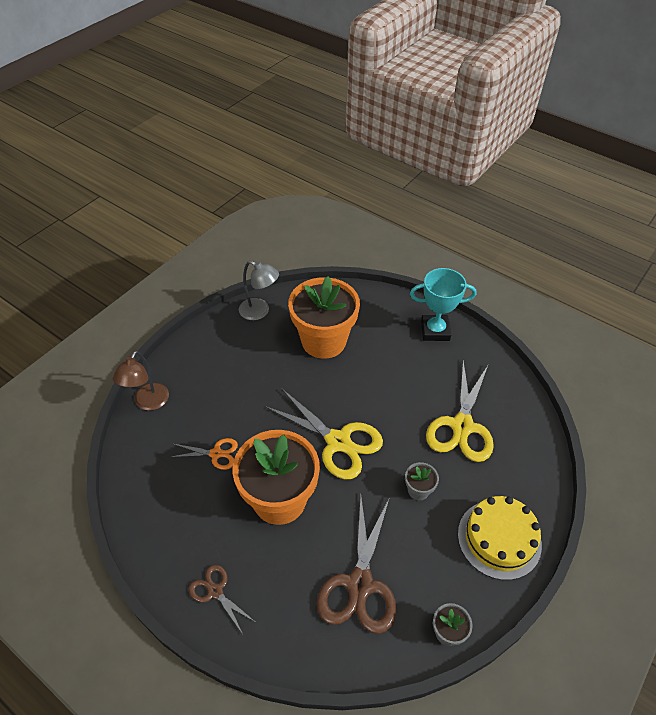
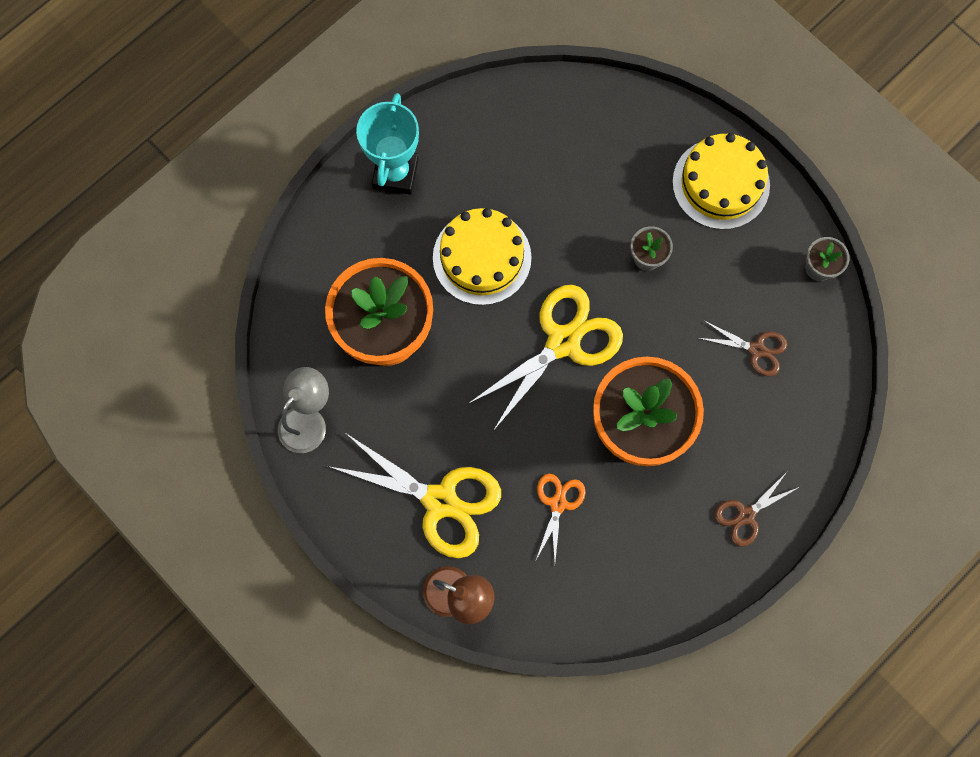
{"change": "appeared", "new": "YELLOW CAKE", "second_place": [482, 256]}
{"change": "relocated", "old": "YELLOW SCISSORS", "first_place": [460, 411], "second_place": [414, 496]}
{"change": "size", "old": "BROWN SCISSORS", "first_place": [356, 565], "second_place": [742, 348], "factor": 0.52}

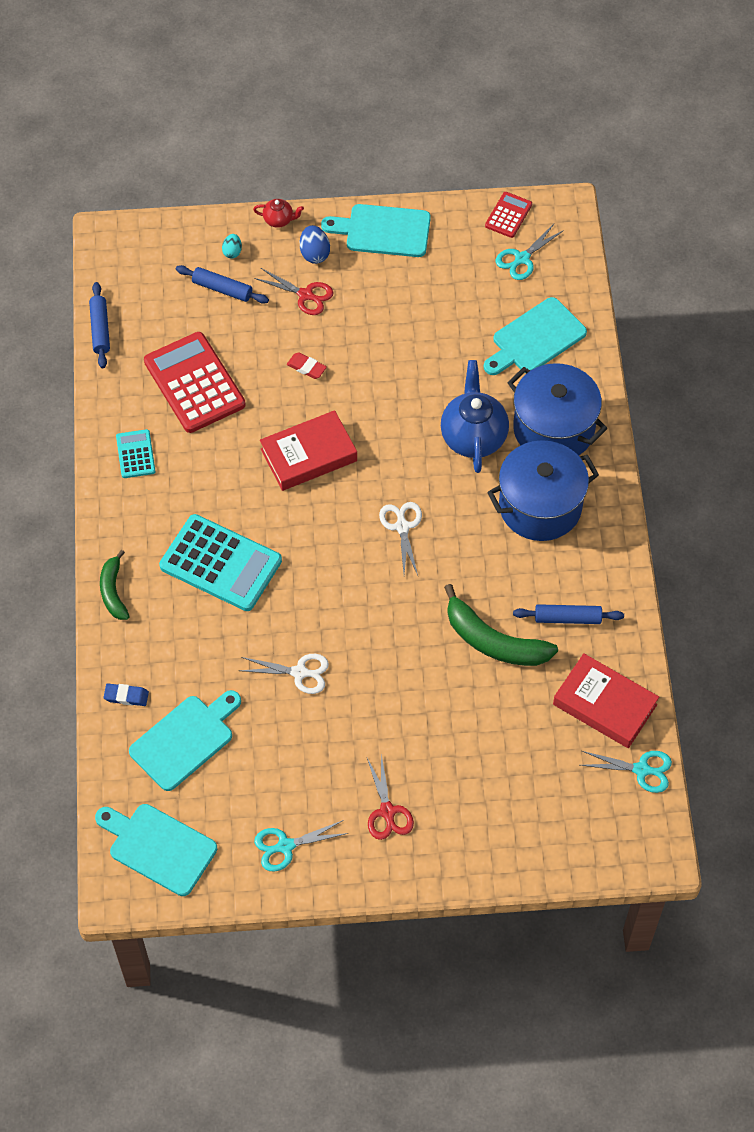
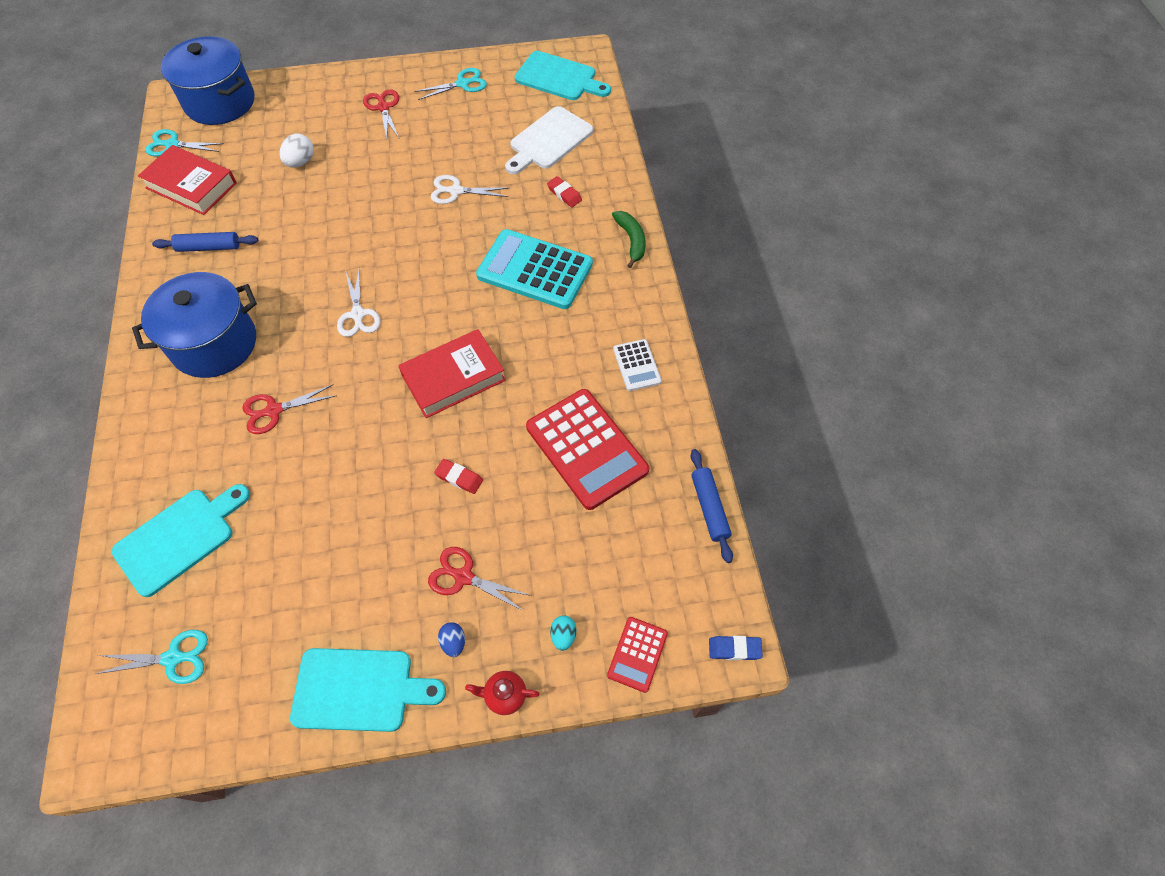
{"change": "missing", "old": "BLUE ROLLING PIN", "first_place": [222, 284]}
{"change": "missing", "old": "GREEN BANANA", "first_place": [501, 625]}
{"change": "appeared", "new": "WHITE EGG", "second_place": [297, 150]}
{"change": "appeared", "new": "RED ERASER", "second_place": [564, 191]}
{"change": "relocated", "old": "BLUE ERASER", "first_place": [126, 695], "second_place": [736, 648]}
{"change": "relocated", "old": "RED CALCULATOR", "first_place": [508, 215], "second_place": [637, 655]}
{"change": "relocated", "old": "BLUE POT", "first_place": [557, 409], "second_place": [207, 80]}
{"change": "exchanged", "old": "BLUE TEAPOT", "new": "RED SCISSORS", "first_place": [475, 416], "second_place": [289, 409]}
{"change": "colour", "old": "TURQUOISE CALCULATOR", "new": "WHITE CALCULATOR", "first_place": [135, 453], "second_place": [637, 365]}
{"change": "colour", "old": "TURQUOISE CUTTING BOARD", "new": "WHITE CUTTING BOARD", "first_place": [185, 740], "second_place": [549, 140]}
{"change": "spun", "old": "TURQUOISE SCISSORS", "first_place": [530, 251], "second_place": [152, 657], "degrees": 45}
{"change": "size", "old": "BLUE EGG", "first_place": [315, 244], "second_place": [451, 639], "factor": 0.64}

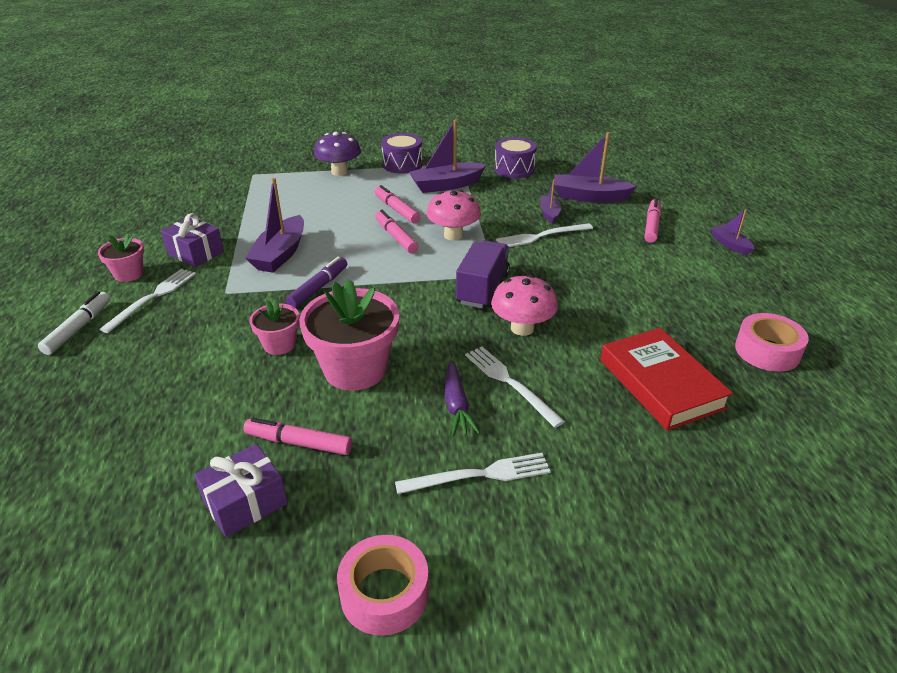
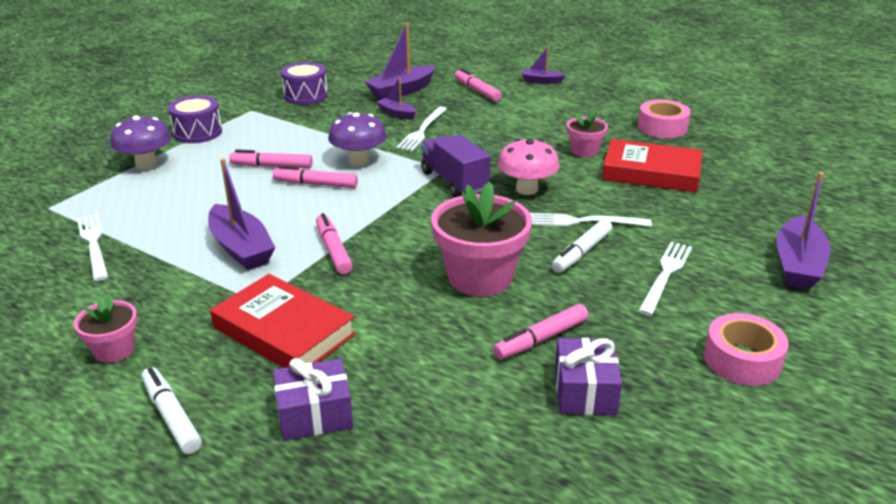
{"change": "appeared", "new": "RED BOOK", "second_place": [283, 321]}
{"change": "relocated", "old": "WHITE FORK", "first_place": [148, 301], "second_place": [92, 247]}
{"change": "relocated", "old": "PURPLE GIFT", "first_place": [192, 240], "second_place": [313, 399]}
{"change": "relocated", "old": "PINK FLOWER POT", "first_place": [274, 327], "second_place": [587, 133]}
{"change": "relocated", "old": "PURPLE BOAT", "first_place": [447, 156], "second_place": [803, 230]}
{"change": "exchanged", "old": "PURPLE CARROT", "new": "WHITE MARKER", "first_place": [462, 399], "second_place": [582, 246]}
{"change": "colour", "old": "PURPLE MARKER", "new": "PINK MARKER", "first_place": [316, 282], "second_place": [334, 243]}
{"change": "colour", "old": "PINK MUSHROOM", "new": "PURPLE MUSHROOM", "first_place": [453, 215], "second_place": [357, 139]}

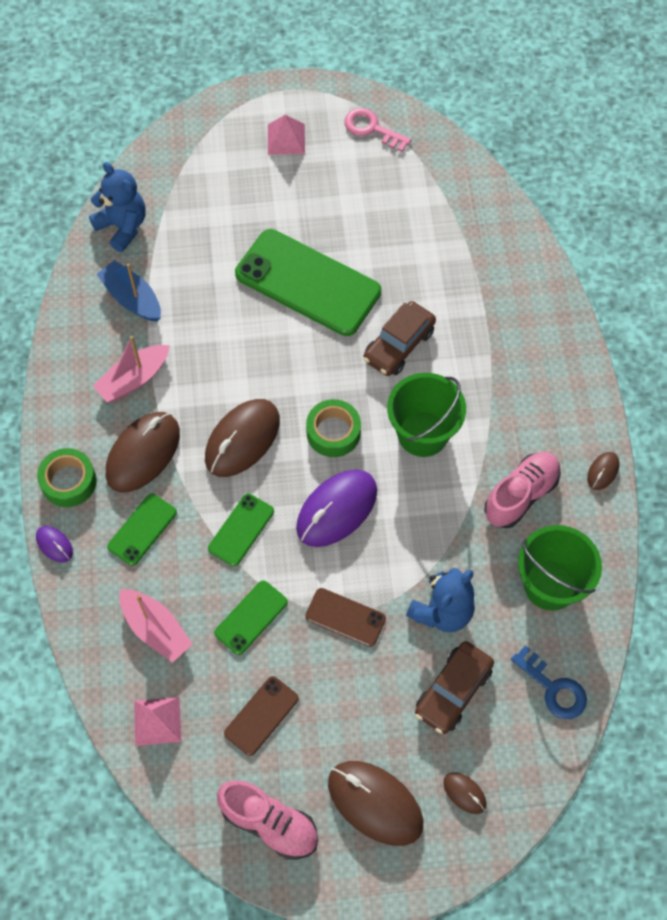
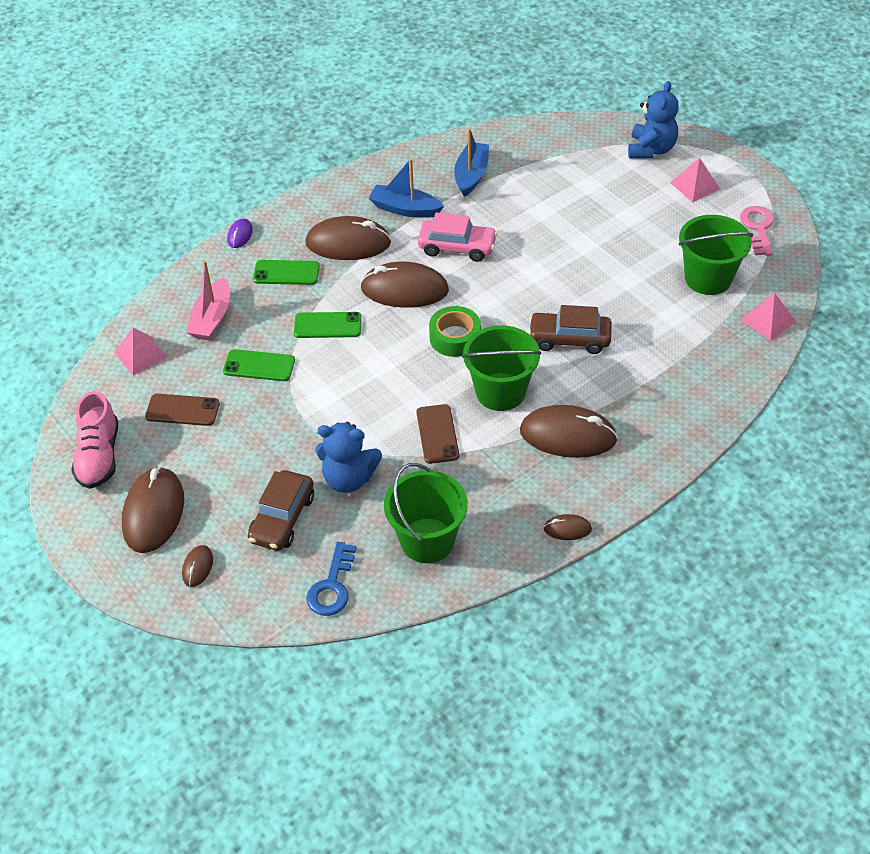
{"change": "missing", "old": "GREEN TAPE", "first_place": [67, 477]}
{"change": "missing", "old": "GREEN PHONE", "first_place": [308, 282]}
{"change": "missing", "old": "PURPLE MOUSE", "first_place": [336, 508]}
{"change": "missing", "old": "PINK SHOE", "first_place": [522, 490]}
{"change": "appeared", "new": "PINK CAR", "second_place": [457, 237]}
{"change": "appeared", "new": "BROWN MOUSE", "second_place": [569, 431]}
{"change": "appeared", "new": "GREEN BUCKET", "second_place": [716, 255]}
{"change": "appeared", "new": "PINK PYRAMID", "second_place": [768, 317]}
{"change": "relocated", "old": "BLUE TEDDY BEAR", "first_place": [117, 207], "second_place": [653, 120]}
{"change": "relocated", "old": "BROWN PHONE", "first_place": [345, 617], "second_place": [437, 434]}
{"change": "colour", "old": "PINK BOAT", "new": "BLUE BOAT", "first_place": [131, 369], "second_place": [406, 188]}
{"change": "spun", "old": "BROWN CAR", "first_place": [454, 687], "second_place": [281, 510], "degrees": -75}

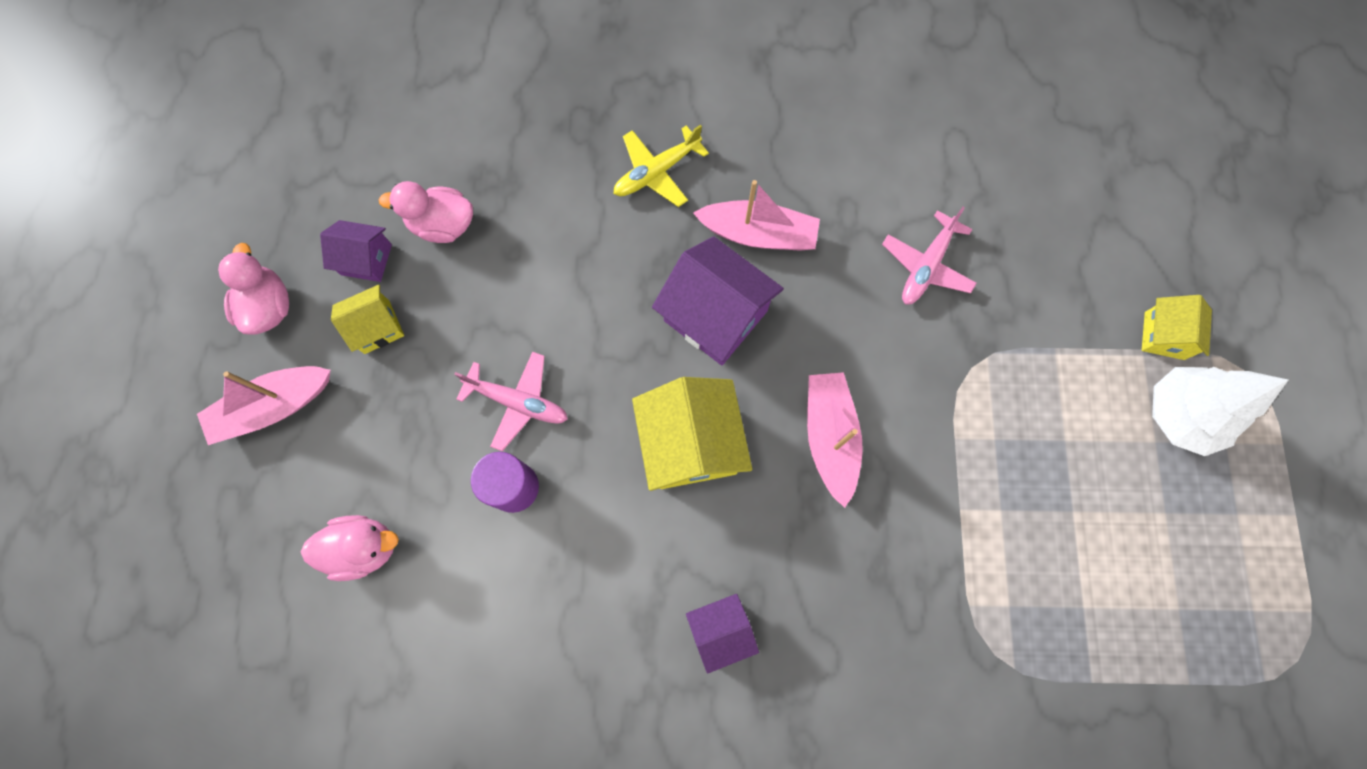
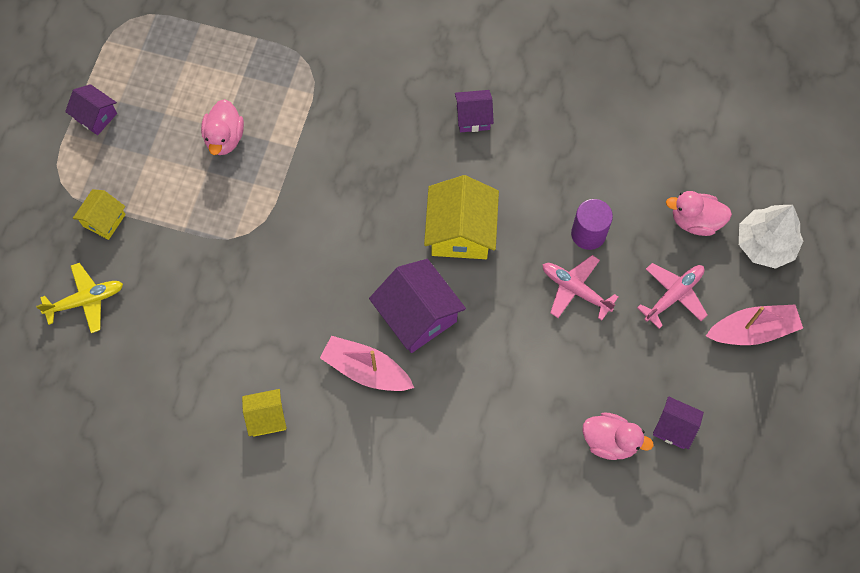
{"change": "missing", "old": "PINK BOAT", "first_place": [835, 440]}
{"change": "appeared", "new": "PURPLE HOUSE", "second_place": [91, 109]}
{"change": "relocated", "old": "PINK DUCK", "first_place": [253, 289], "second_place": [222, 127]}
{"change": "relocated", "old": "YELLOW HOUSE", "first_place": [367, 319], "second_place": [264, 413]}
{"change": "relocated", "old": "YELLOW PLANE", "first_place": [661, 166], "second_place": [79, 298]}
{"change": "relocated", "old": "PINK PLANE", "first_place": [929, 256], "second_place": [672, 296]}
{"change": "relocated", "old": "WHITE TREE", "first_place": [1220, 411], "second_place": [771, 237]}

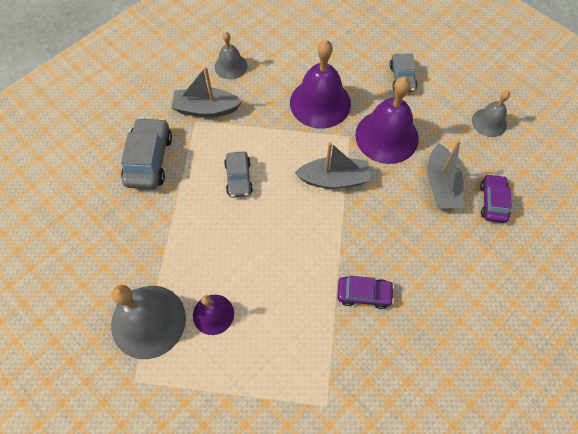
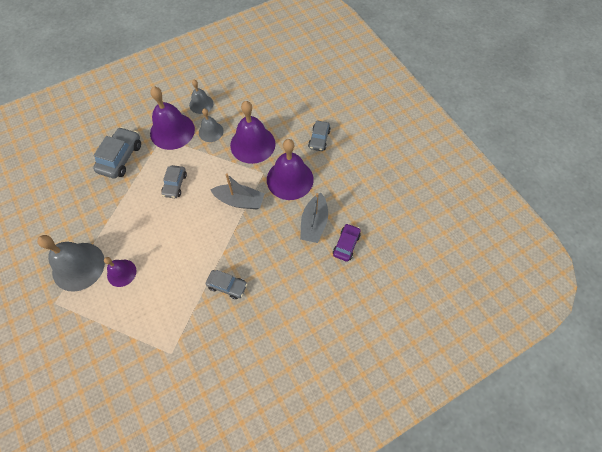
{"change": "relocated", "old": "GREY BELL", "first_place": [491, 114], "second_place": [211, 125]}
{"change": "exchanged", "old": "GREY BOAT", "new": "PURPLE BELL", "first_place": [206, 91], "second_place": [172, 118]}
{"change": "colour", "old": "PURPLE CAR", "new": "GREY CAR", "first_place": [365, 292], "second_place": [226, 284]}

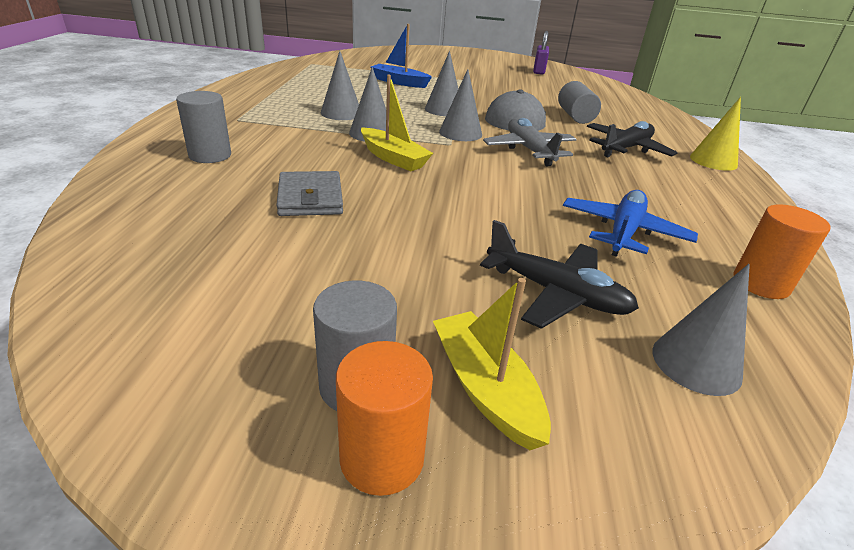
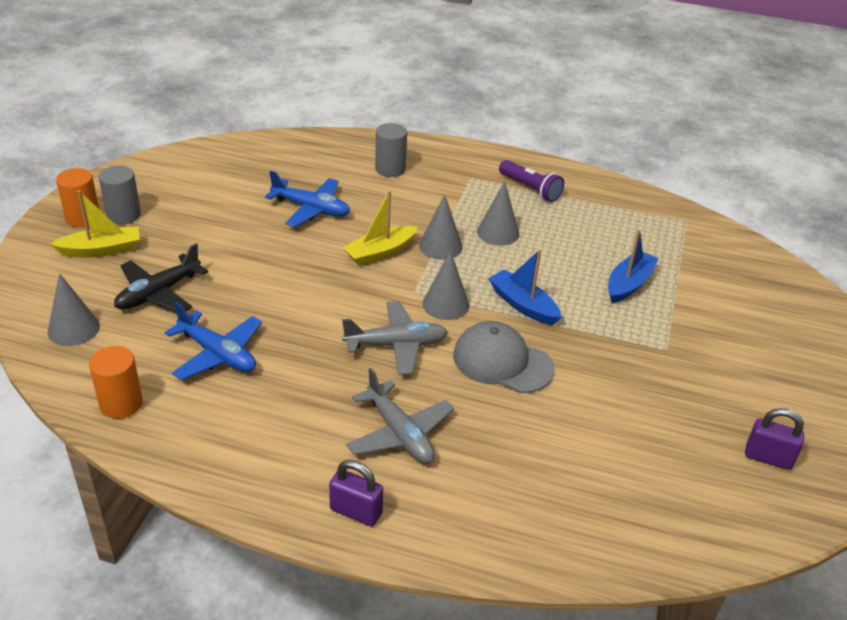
{"change": "missing", "old": "GREY CYLINDER", "first_place": [579, 102]}
{"change": "appeared", "new": "PURPLE FLASHLIGHT", "second_place": [531, 181]}
{"change": "exchanged", "old": "GREY WALLET", "new": "BLUE PLANE", "first_place": [309, 193], "second_place": [307, 199]}
{"change": "exchanged", "old": "GREY CONE", "new": "BLUE BOAT", "first_place": [441, 83], "second_place": [525, 287]}
{"change": "exchanged", "old": "YELLOW CONE", "new": "PURPLE PADLOCK", "first_place": [715, 134], "second_place": [356, 493]}
{"change": "colour", "old": "BLACK PLANE", "new": "GREY PLANE", "first_place": [632, 139], "second_place": [400, 415]}

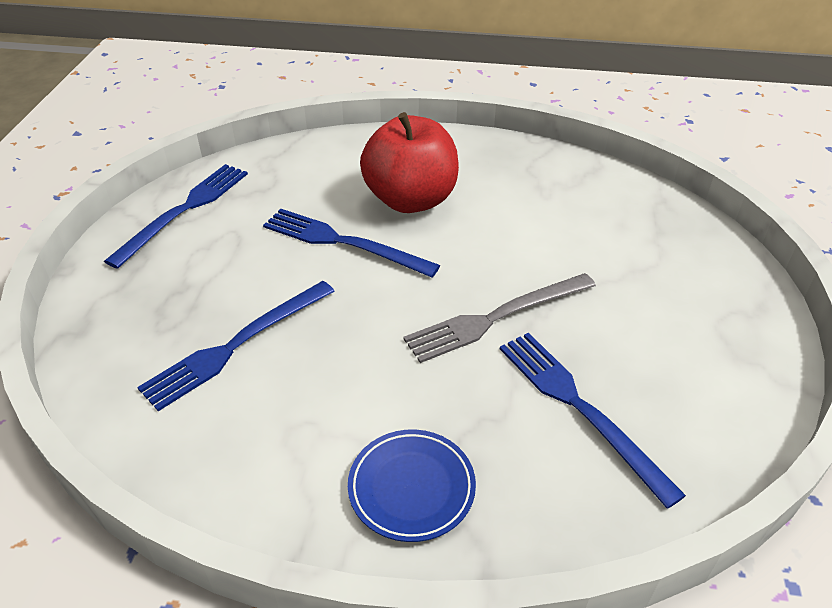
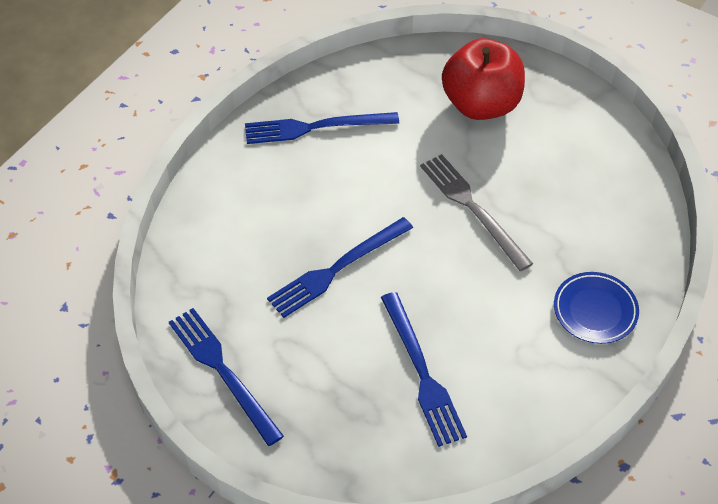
{"change": "relocated", "old": "RED APPLE", "first_place": [409, 162], "second_place": [483, 79]}
{"change": "relocated", "old": "BLUE FORK", "first_place": [593, 421], "second_place": [322, 128]}
{"change": "spun", "old": "GREY FORK", "first_place": [499, 318], "second_place": [476, 212], "degrees": 150}

